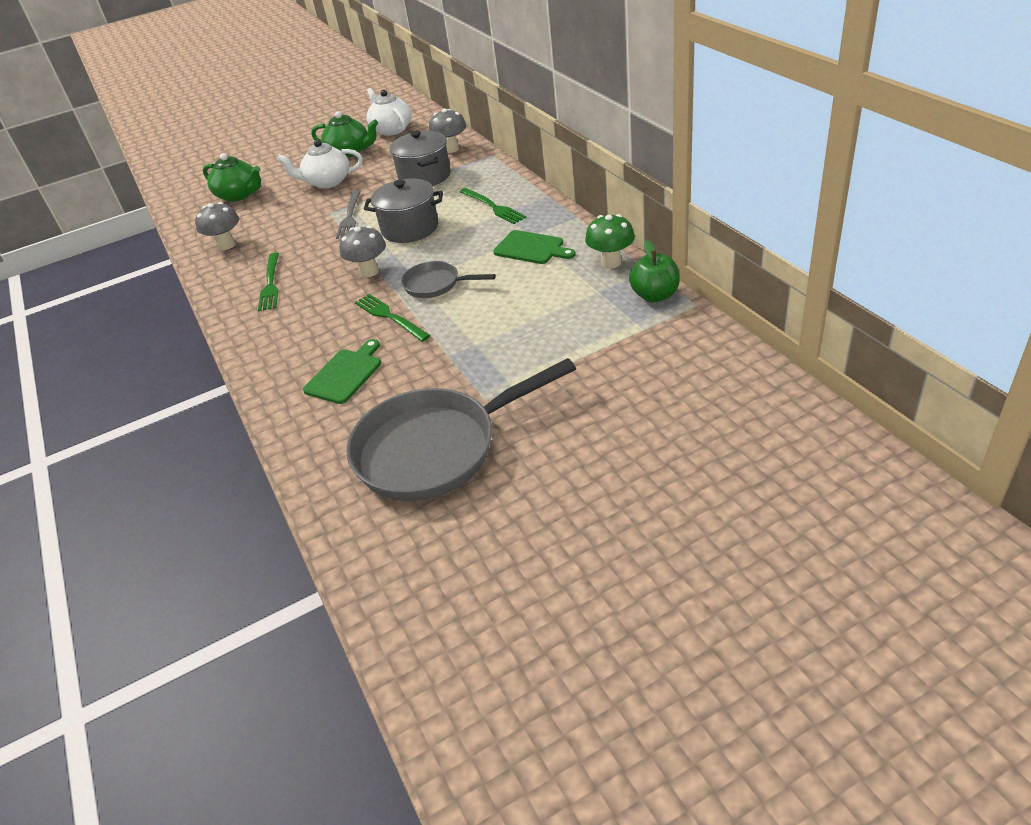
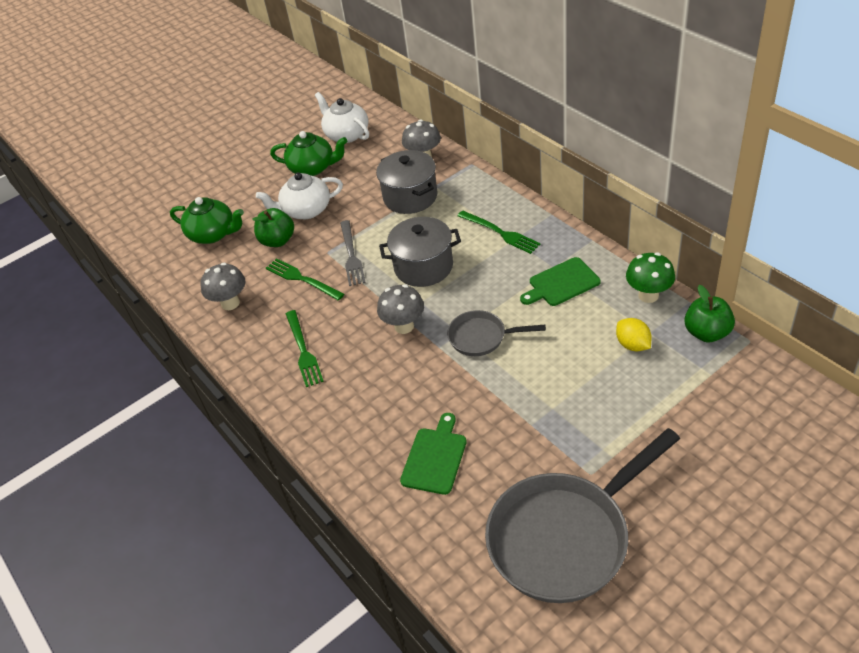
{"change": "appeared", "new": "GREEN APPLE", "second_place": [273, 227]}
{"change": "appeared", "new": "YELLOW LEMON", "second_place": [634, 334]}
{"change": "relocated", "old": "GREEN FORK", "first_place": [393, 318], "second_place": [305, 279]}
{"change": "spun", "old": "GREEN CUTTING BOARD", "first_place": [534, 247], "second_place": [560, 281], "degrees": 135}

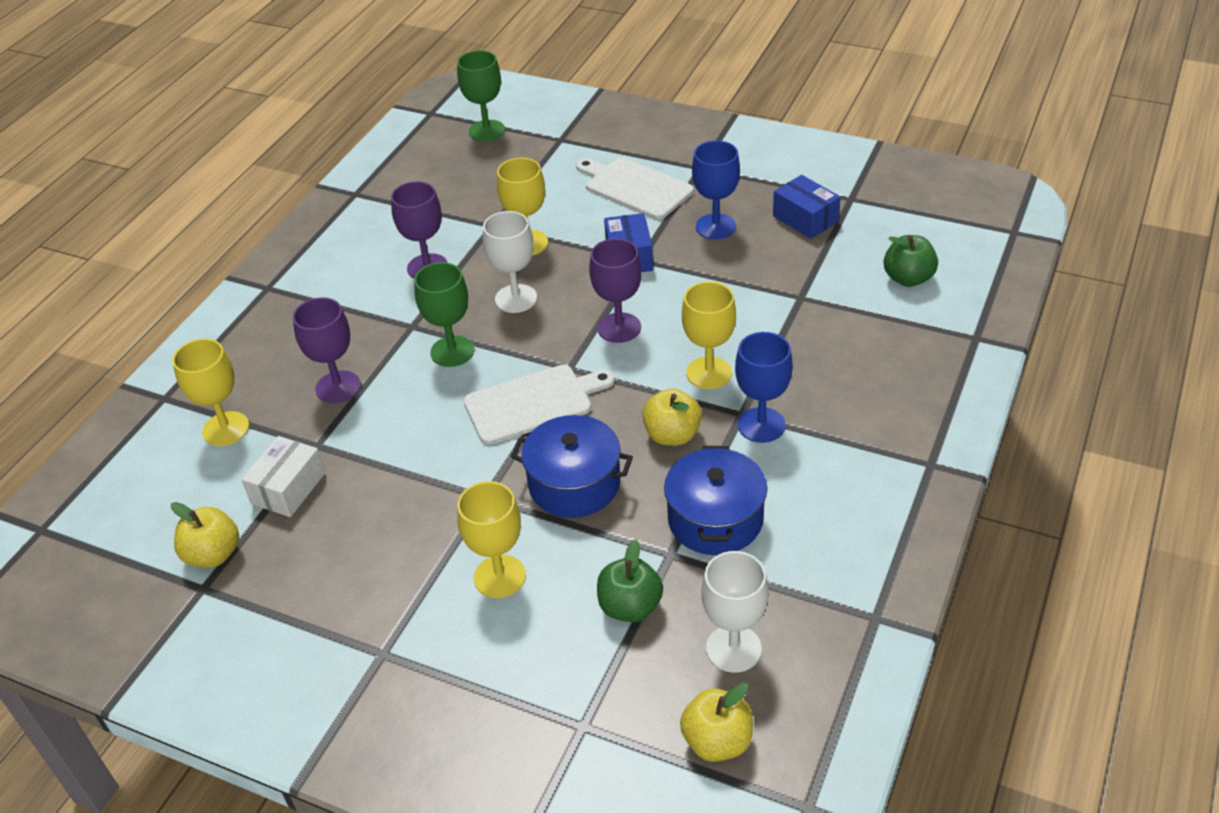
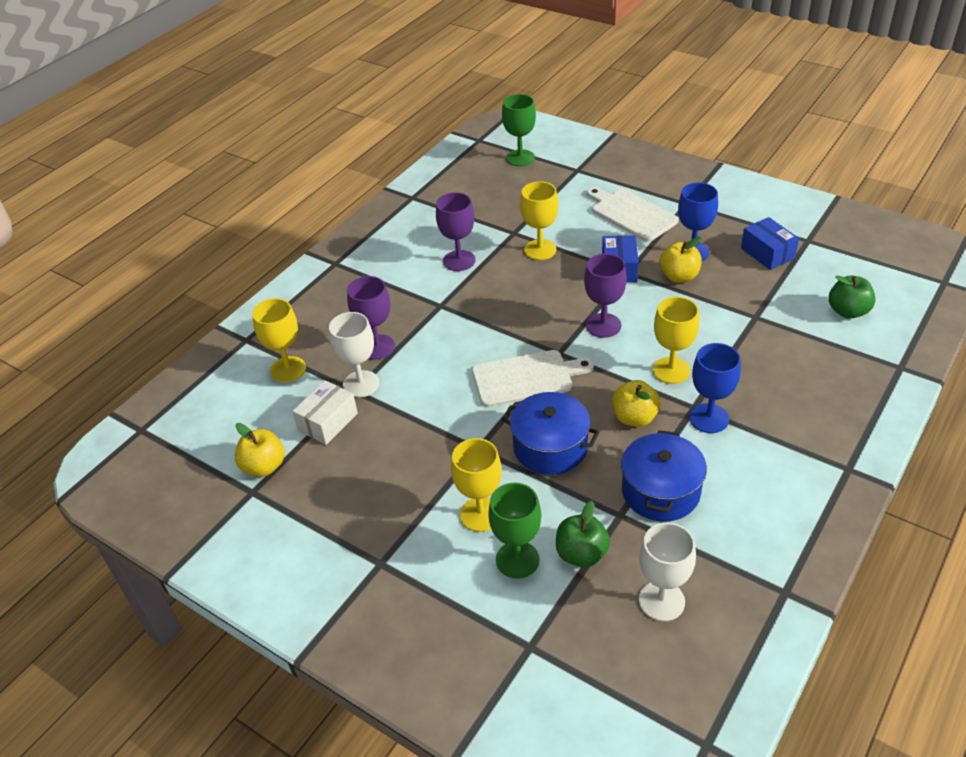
{"change": "relocated", "old": "GREEN GOBLET", "first_place": [444, 314], "second_place": [514, 531]}
{"change": "relocated", "old": "WHITE GOBLET", "first_place": [510, 262], "second_place": [354, 355]}
{"change": "relocated", "old": "YELLOW APPLE", "first_place": [716, 722], "second_place": [680, 260]}

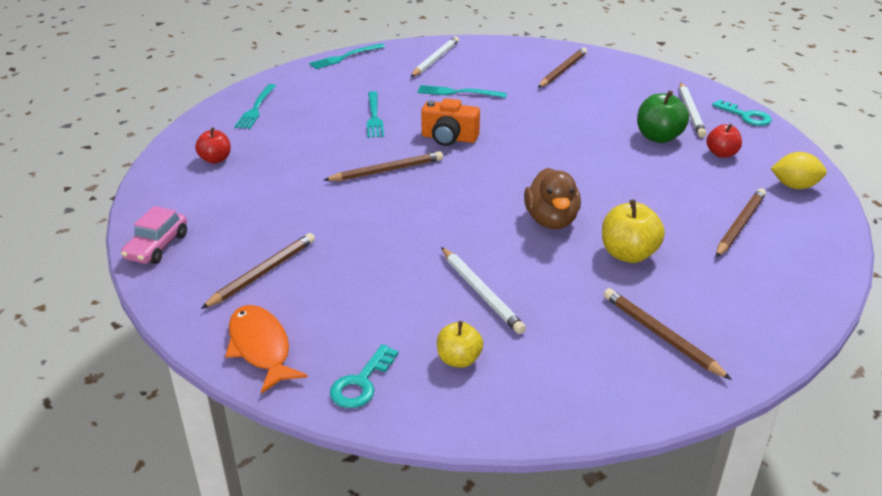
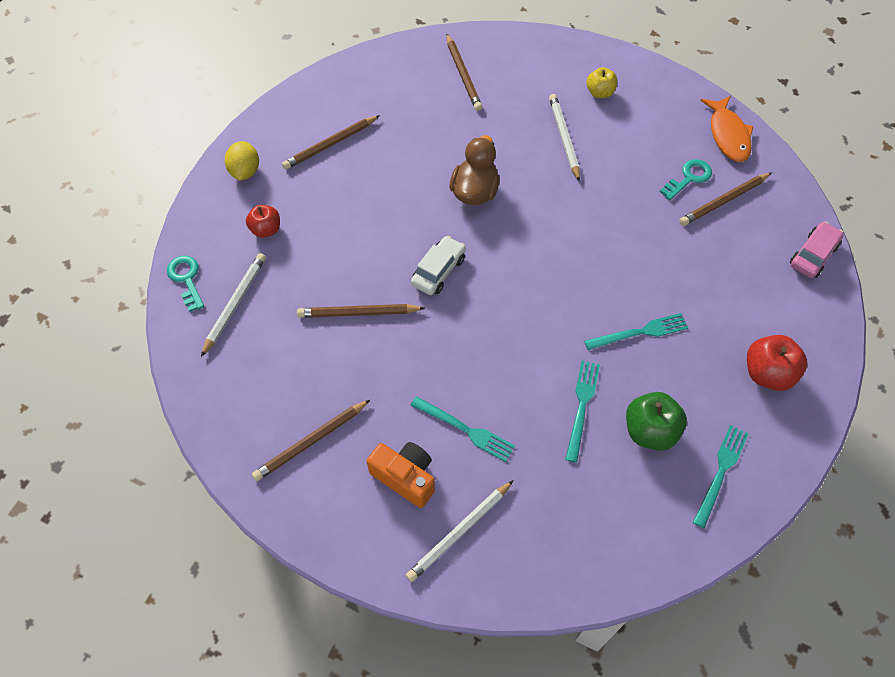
{"change": "missing", "old": "YELLOW APPLE", "first_place": [633, 231]}
{"change": "appeared", "new": "WHITE CAR", "second_place": [438, 265]}
{"change": "relocated", "old": "TURQUOISE FORK", "first_place": [347, 56], "second_place": [636, 331]}
{"change": "relocated", "old": "BROWN PENCIL", "first_place": [383, 166], "second_place": [361, 311]}
{"change": "relocated", "old": "TURQUOISE KEY", "first_place": [364, 376], "second_place": [686, 179]}
{"change": "relocated", "old": "ORANGE CAMERA", "first_place": [450, 122], "second_place": [401, 475]}
{"change": "relocated", "old": "GREEN APPLE", "first_place": [663, 116], "second_place": [656, 421]}
{"change": "spun", "old": "YELLOW LEMON", "first_place": [798, 170], "second_place": [242, 161], "degrees": 60}
{"change": "size", "old": "RED APPLE", "first_place": [213, 146], "second_place": [777, 363], "factor": 1.53}

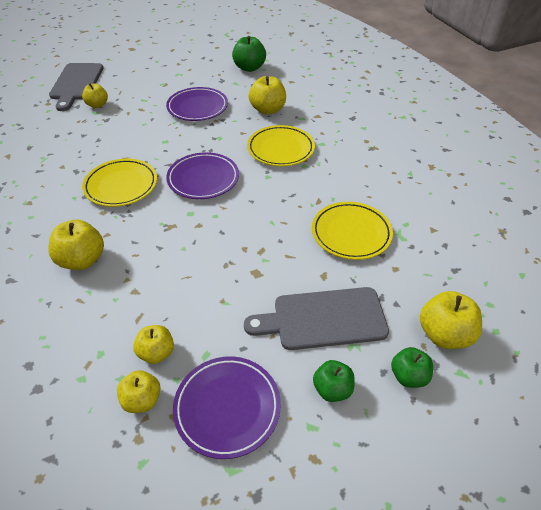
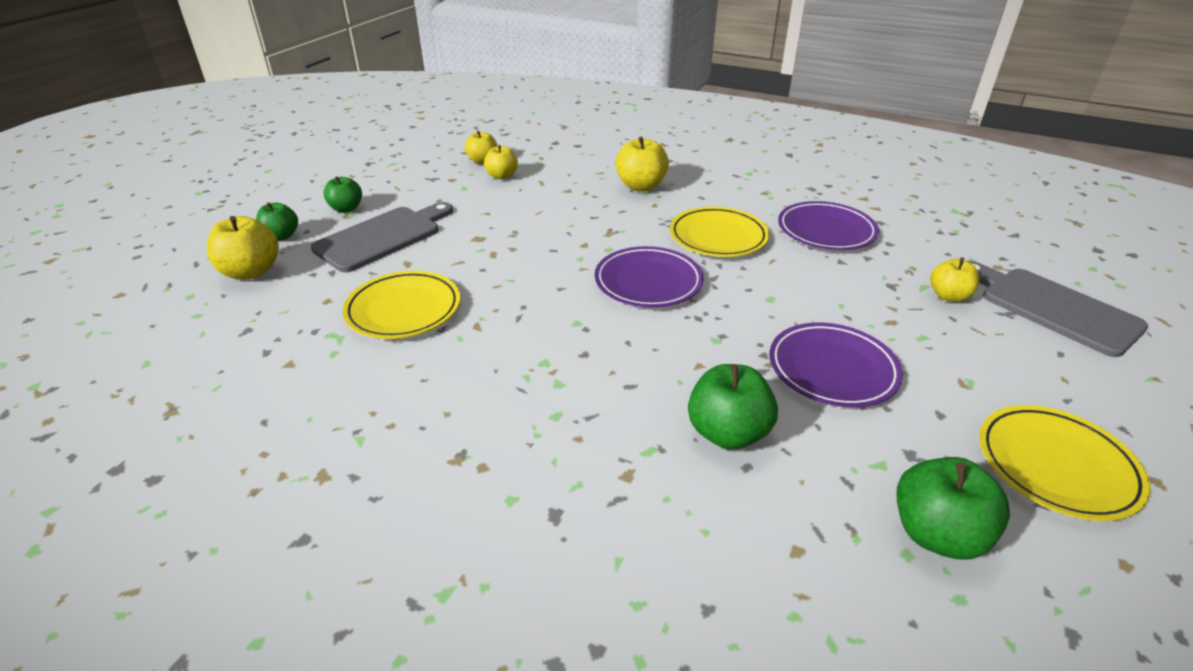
{"change": "relocated", "old": "PURPLE PLATE", "first_place": [227, 407], "second_place": [828, 225]}
{"change": "relocated", "old": "YELLOW PLATE", "first_place": [281, 145], "second_place": [1065, 463]}
{"change": "colour", "old": "YELLOW APPLE", "new": "GREEN APPLE", "first_place": [267, 95], "second_place": [733, 407]}

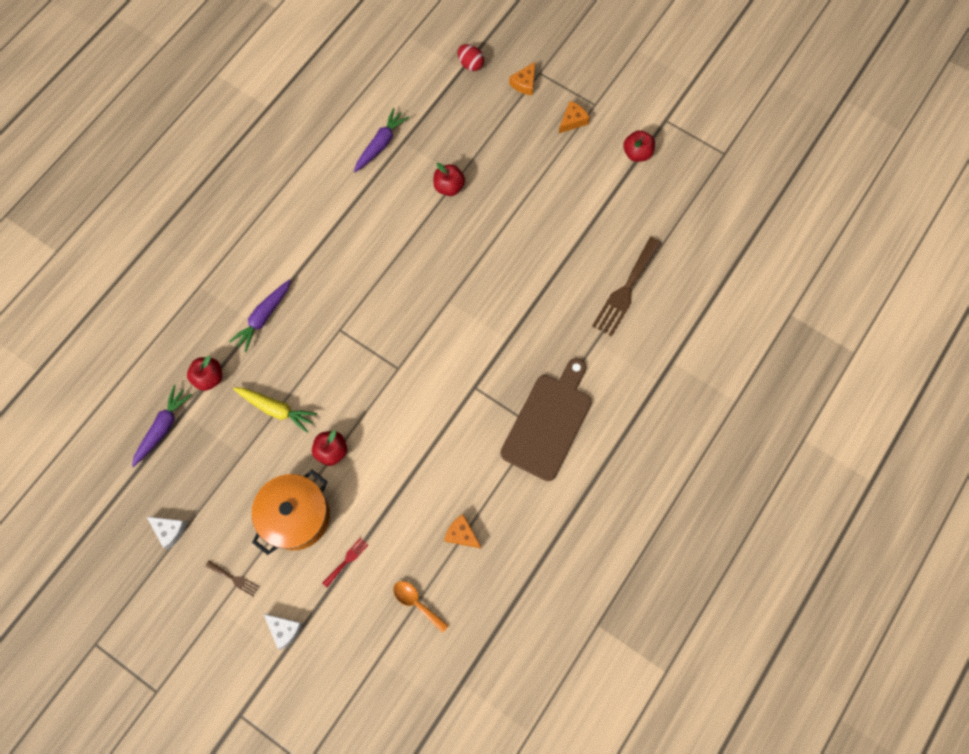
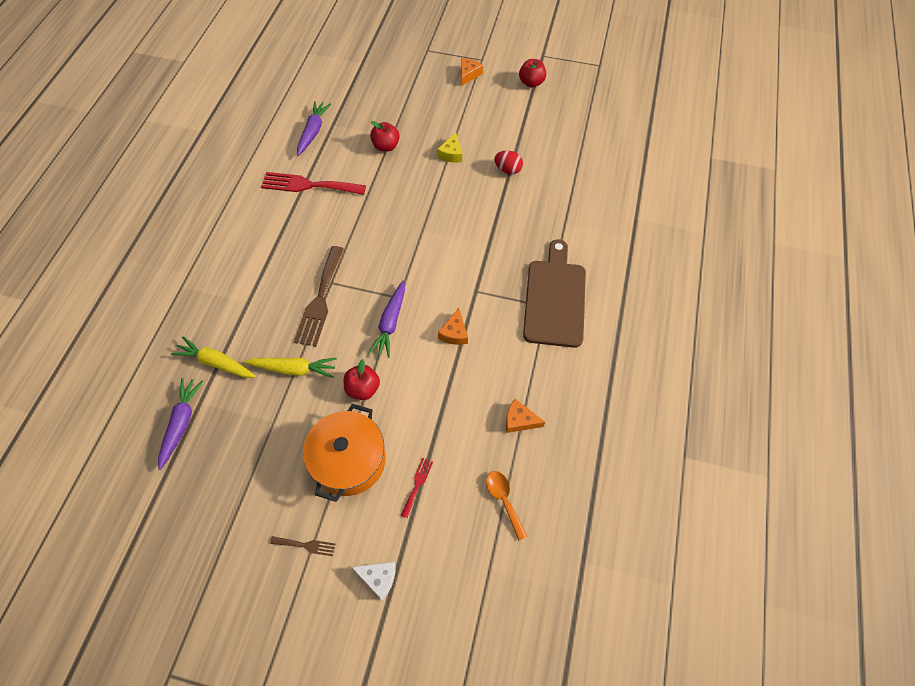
{"change": "missing", "old": "WHITE CHEESE", "first_place": [167, 533]}
{"change": "appeared", "new": "RED FORK", "second_place": [313, 183]}
{"change": "appeared", "new": "YELLOW CHEESE", "second_place": [449, 148]}
{"change": "relocated", "old": "PURPLE CARROT", "first_place": [260, 315], "second_place": [386, 319]}
{"change": "relocated", "old": "RED EGG", "first_place": [470, 57], "second_place": [508, 163]}
{"change": "relocated", "old": "ORANGE CHEESE", "first_place": [522, 79], "second_place": [453, 326]}
{"change": "relocated", "old": "BROWN FORK", "first_place": [627, 287], "second_place": [319, 296]}
{"change": "exchanged", "old": "RED APPLE", "new": "YELLOW CARROT", "first_place": [204, 373], "second_place": [213, 357]}
{"change": "spun", "old": "ORANGE SPOON", "first_place": [421, 607], "second_place": [507, 506], "degrees": 45}

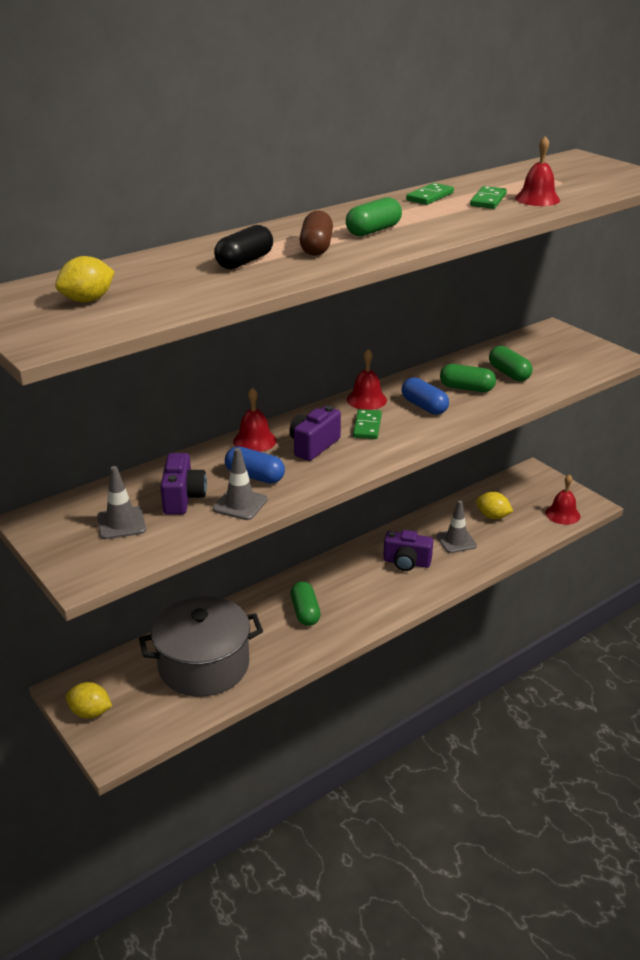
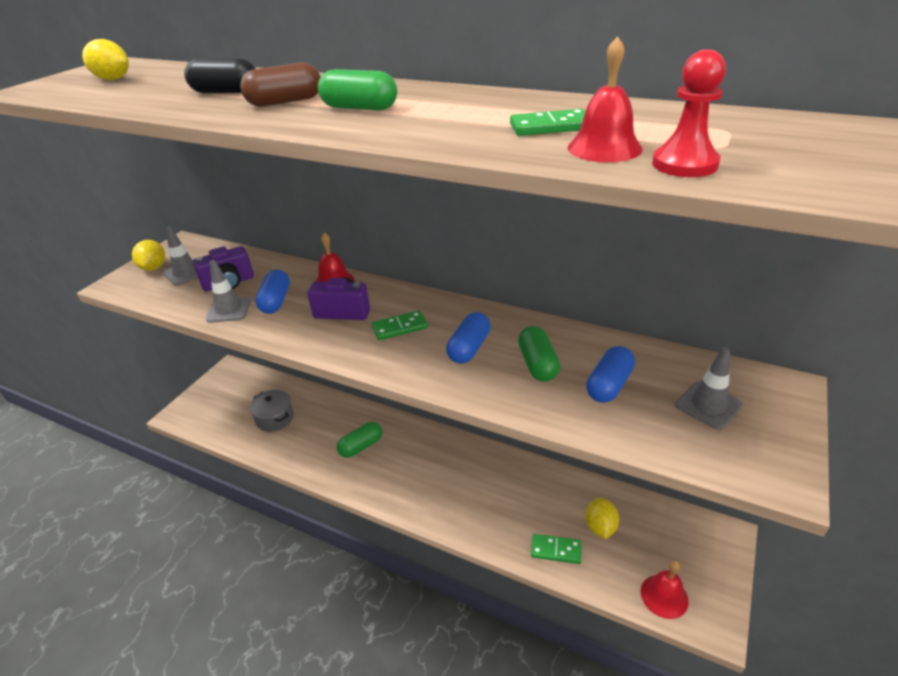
{"change": "missing", "old": "RED BELL", "first_place": [367, 379]}
{"change": "missing", "old": "PURPLE CAMERA", "first_place": [408, 550]}
{"change": "appeared", "new": "RED PAWN", "second_place": [689, 113]}
{"change": "relocated", "old": "YELLOW LEMON", "first_place": [89, 700], "second_place": [148, 255]}
{"change": "relocated", "old": "GREEN DOMINO", "first_place": [430, 194], "second_place": [556, 549]}
{"change": "relocated", "old": "GREY TRAFFIC CONE", "first_place": [456, 526], "second_place": [709, 388]}
{"change": "colour", "old": "GREEN CAPSULE", "new": "BLUE CAPSULE", "first_place": [511, 363], "second_place": [610, 374]}
{"change": "size", "old": "GREY POT", "first_place": [201, 646], "second_place": [271, 411], "factor": 0.53}

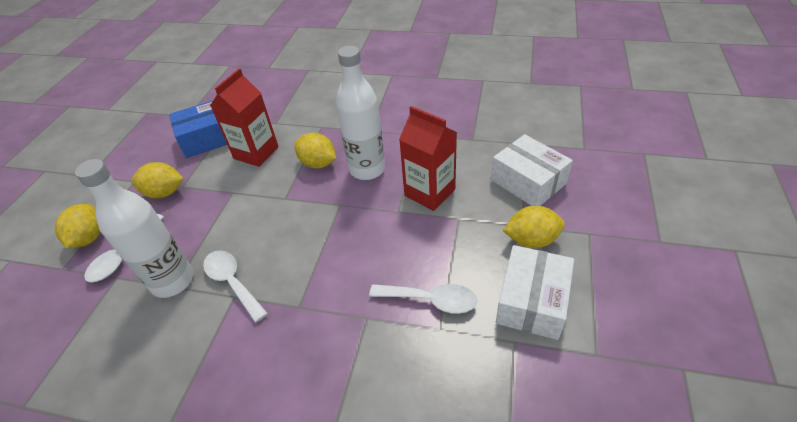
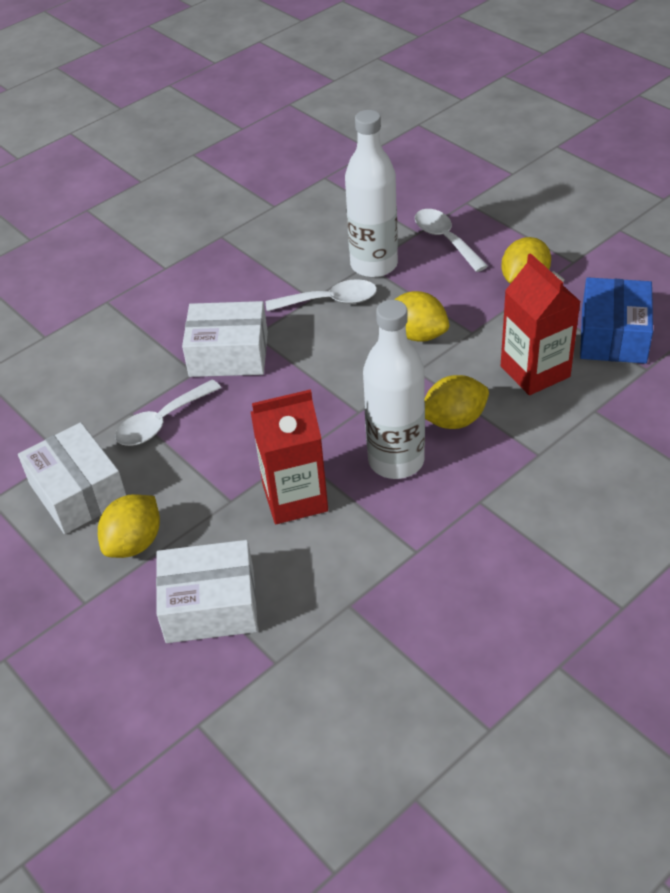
{"change": "appeared", "new": "WHITE BOX", "second_place": [225, 339]}
{"change": "relocated", "old": "YELLOW LEMON", "first_place": [78, 226], "second_place": [421, 316]}

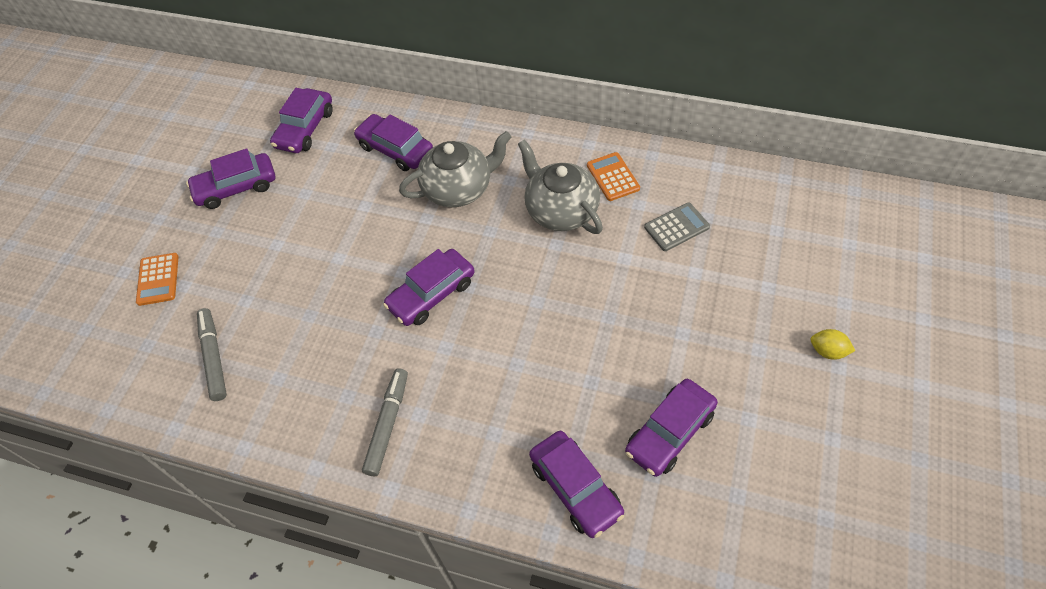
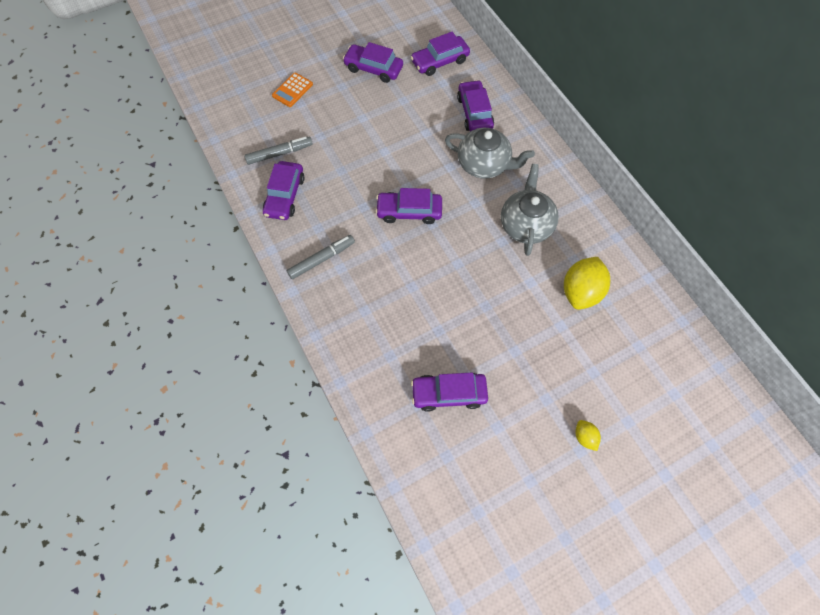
{"change": "missing", "old": "ORANGE CALCULATOR", "first_place": [613, 176]}
{"change": "relocated", "old": "PURPLE CAR", "first_place": [576, 484], "second_place": [284, 190]}
{"change": "exchanged", "old": "GREY CALCULATOR", "new": "YELLOW LEMON", "first_place": [677, 226], "second_place": [587, 283]}
{"change": "spun", "old": "GREY MARKER", "first_place": [212, 354], "second_place": [278, 151], "degrees": 45}

